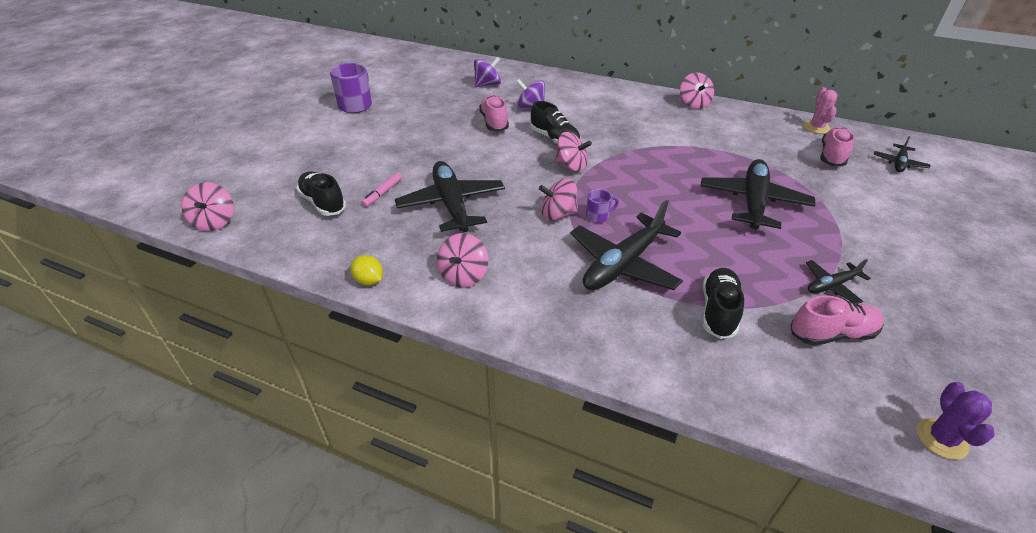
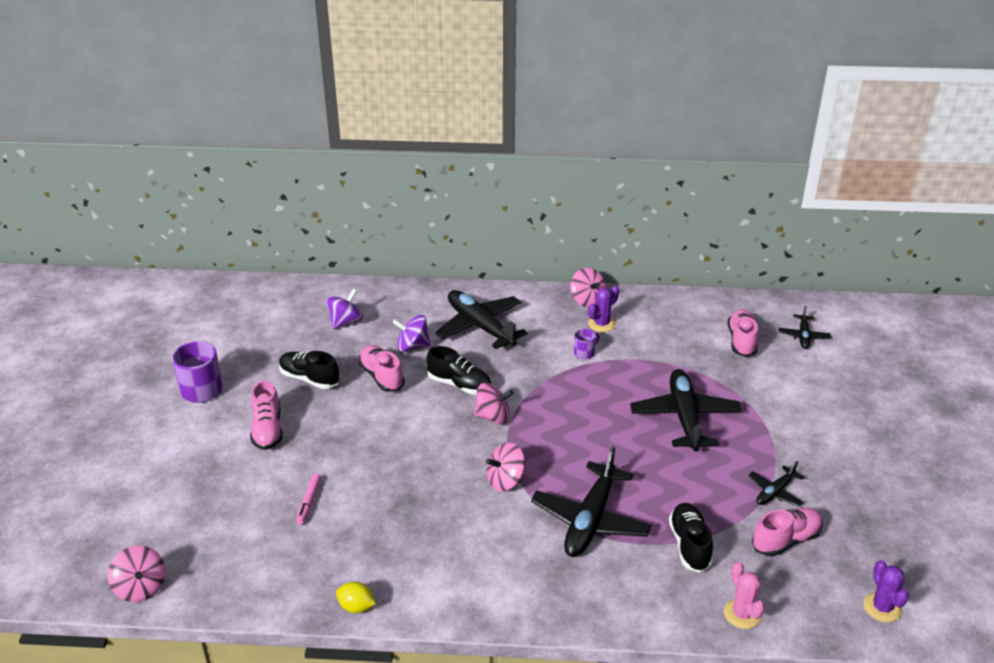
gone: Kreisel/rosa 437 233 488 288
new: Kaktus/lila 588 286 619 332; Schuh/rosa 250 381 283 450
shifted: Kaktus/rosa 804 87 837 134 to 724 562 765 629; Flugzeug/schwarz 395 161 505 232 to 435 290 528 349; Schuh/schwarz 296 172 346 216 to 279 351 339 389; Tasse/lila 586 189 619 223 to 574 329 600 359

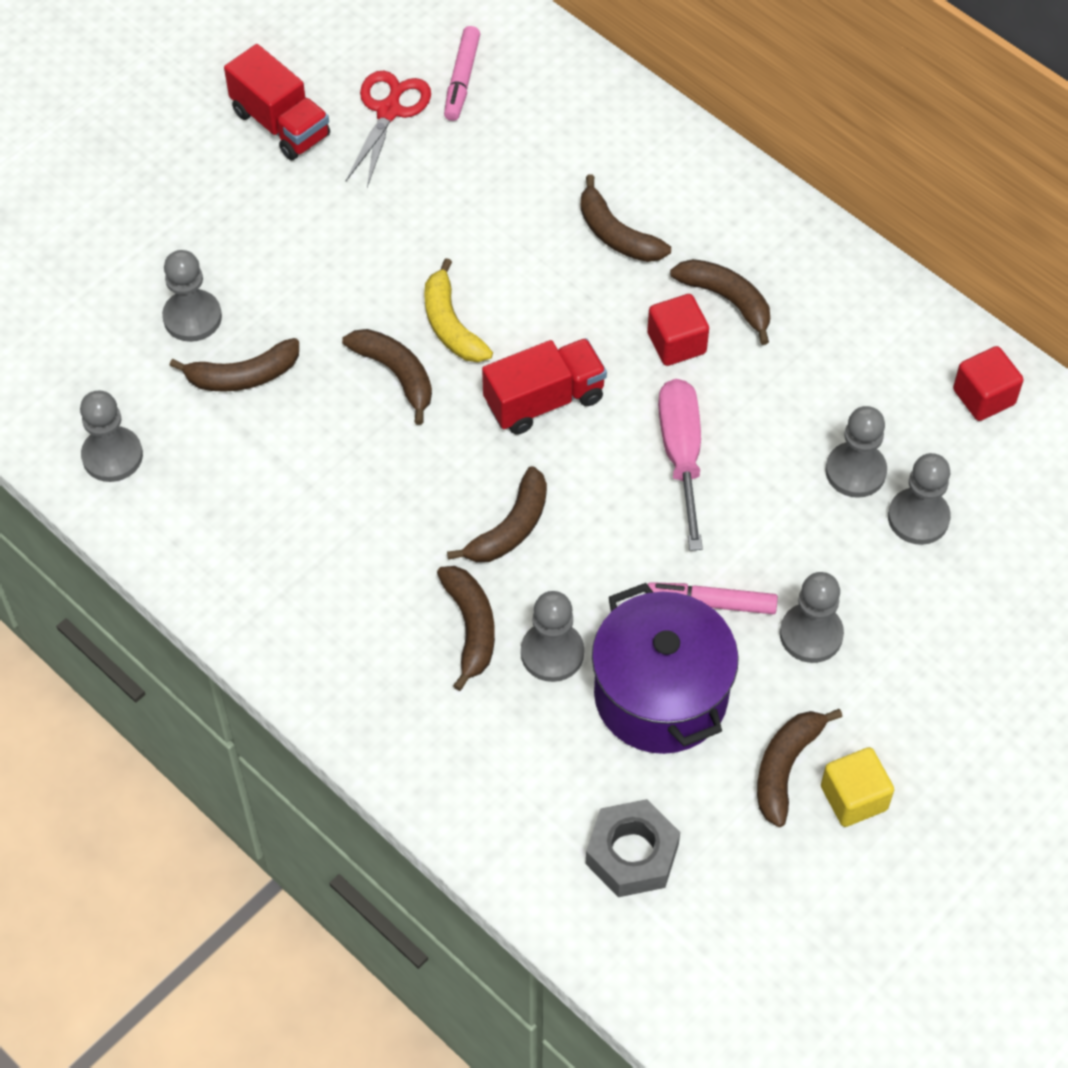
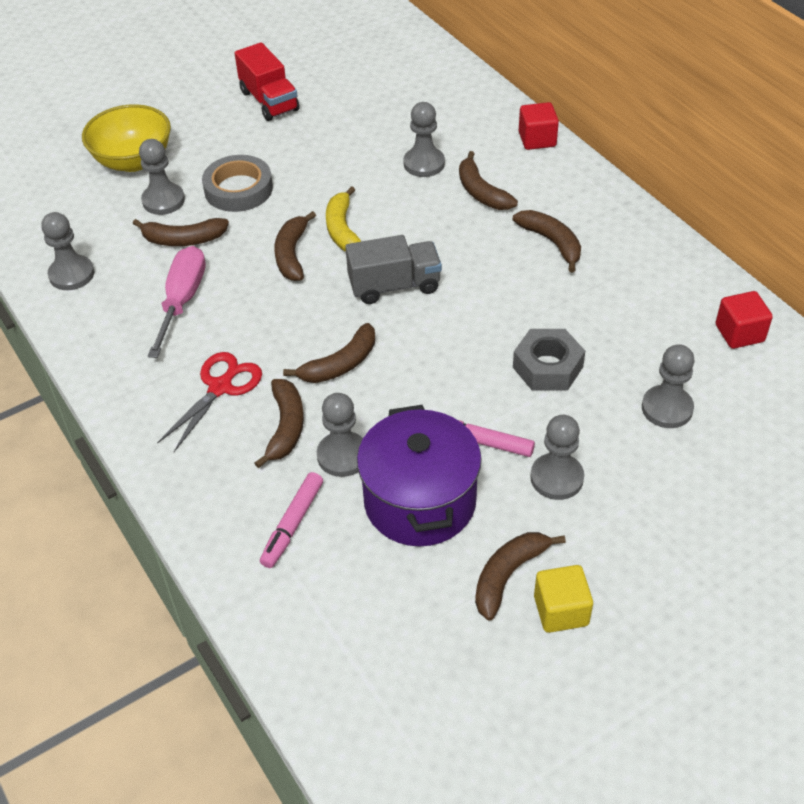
new: Schüssel/gelb 82 104 171 172; Klebeband/grau 202 155 273 212
shifted: Filzstift/rosa 444 26 480 121 to 260 472 323 568; Schere/rot 346 71 431 187 to 157 352 262 452; Kubus/rot 647 294 709 366 to 519 102 559 150; Schraubenzieher/rosa 658 379 703 551 to 148 246 206 358; Bauer/grau 826 406 887 498 to 403 102 445 177; Sechskantmutter/grau 586 799 680 897 to 513 329 585 391
repainted: Lastwagen/rot 482 338 607 435 to Lastwagen/grau 345 235 442 304
rotated: Banane/braun 342 329 432 425 = 274 211 316 281 150 degrees counterclockwise

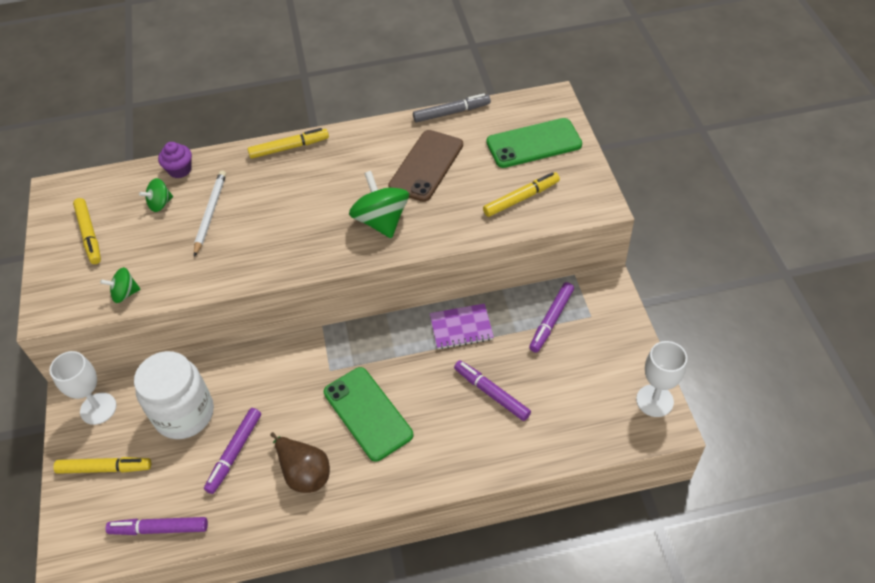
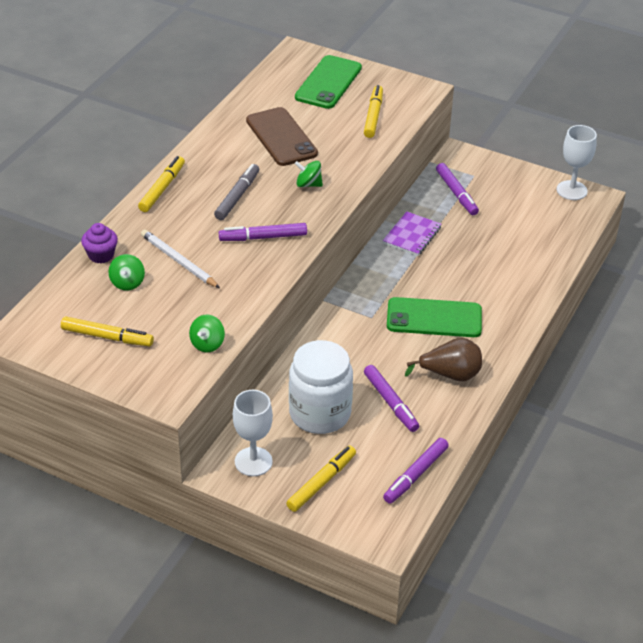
shifted: Filzstift/grau 413 93 491 122 to 214 164 259 220; Filzstift/lila 454 360 531 421 to 219 223 307 241
scaled: Kreisel/grün 349 171 409 238 = 294 161 323 187 x0.55

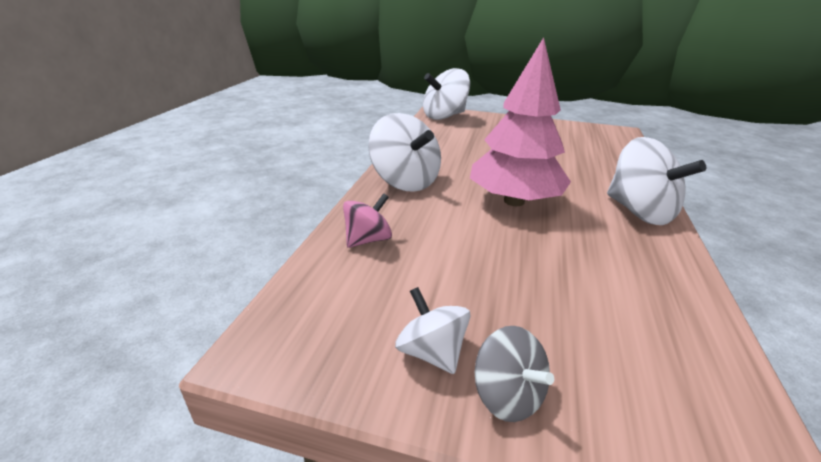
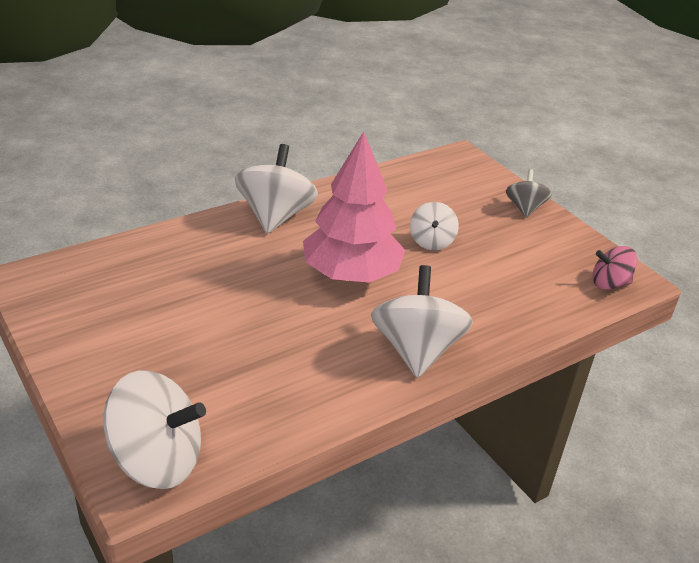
shifted: Kreisel/rosa 343 193 392 248 to 593 246 638 290; Kreisel/weiß 395 287 470 374 to 410 202 459 250

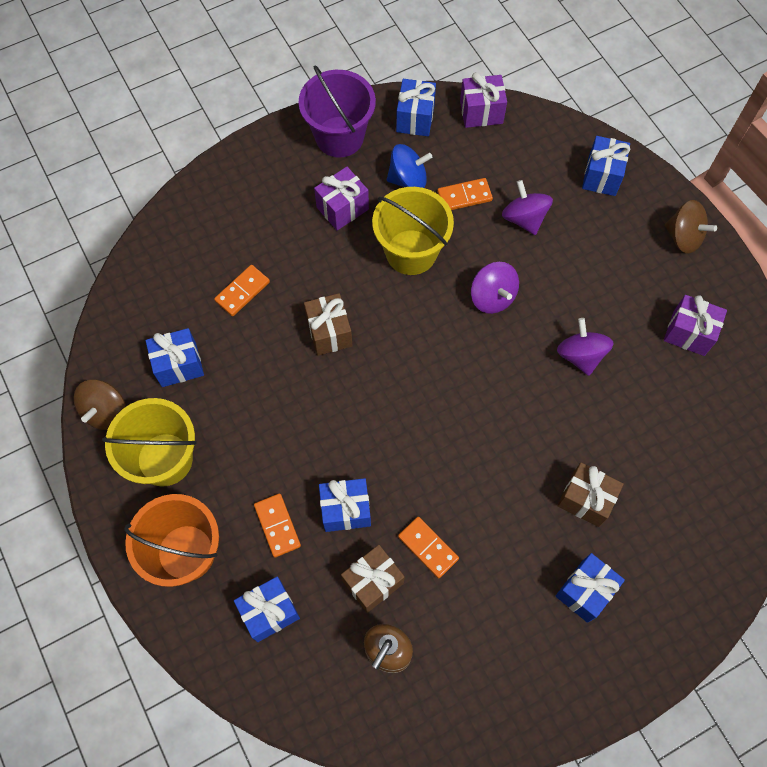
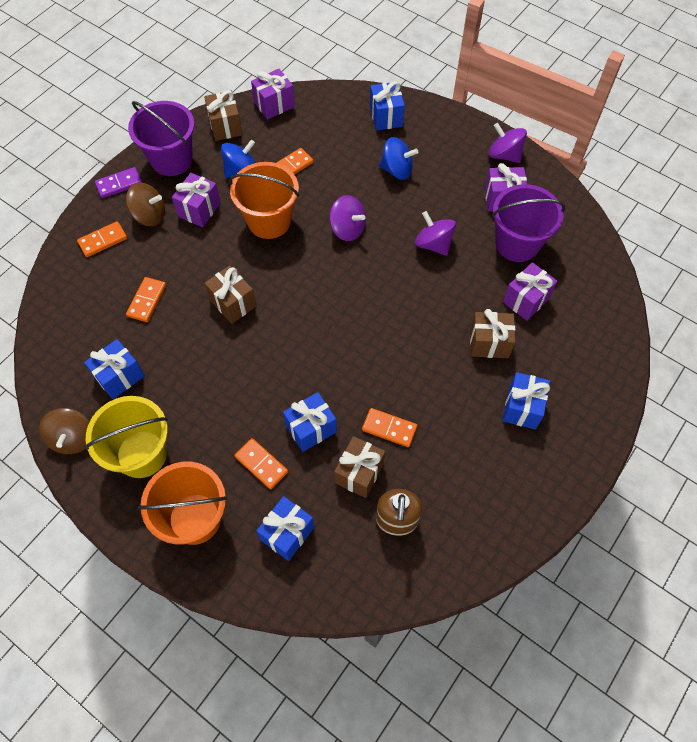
new: Kreisel/blau 379 137 418 180; Dominostein/lila 95 167 142 198; Eimer/lila 492 184 566 262; Dominostein/orange 77 221 127 257; Geschenk/lila 503 262 557 321
shifted: Kreisel/lila 502 180 553 235 to 489 123 527 163; Kreisel/braun 665 200 717 253 to 126 183 165 226
repainted: Geschenk/blau 396 79 436 136 to Geschenk/braun 204 90 242 141; Eimer/gelb 372 187 454 275 to Eimer/orange 229 162 299 239

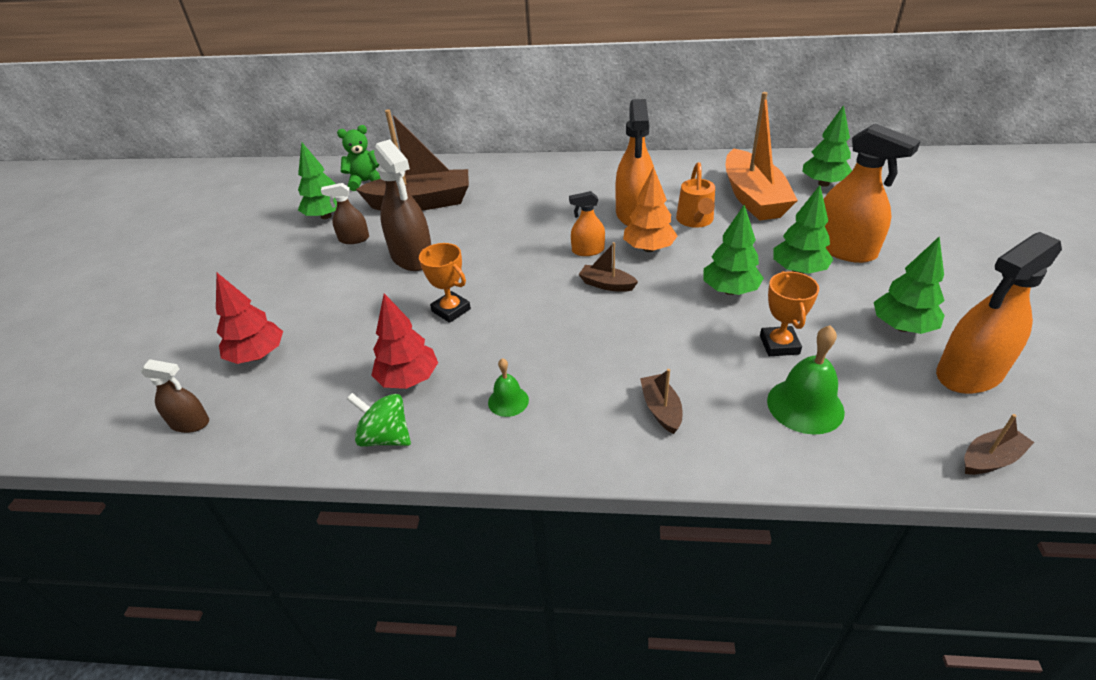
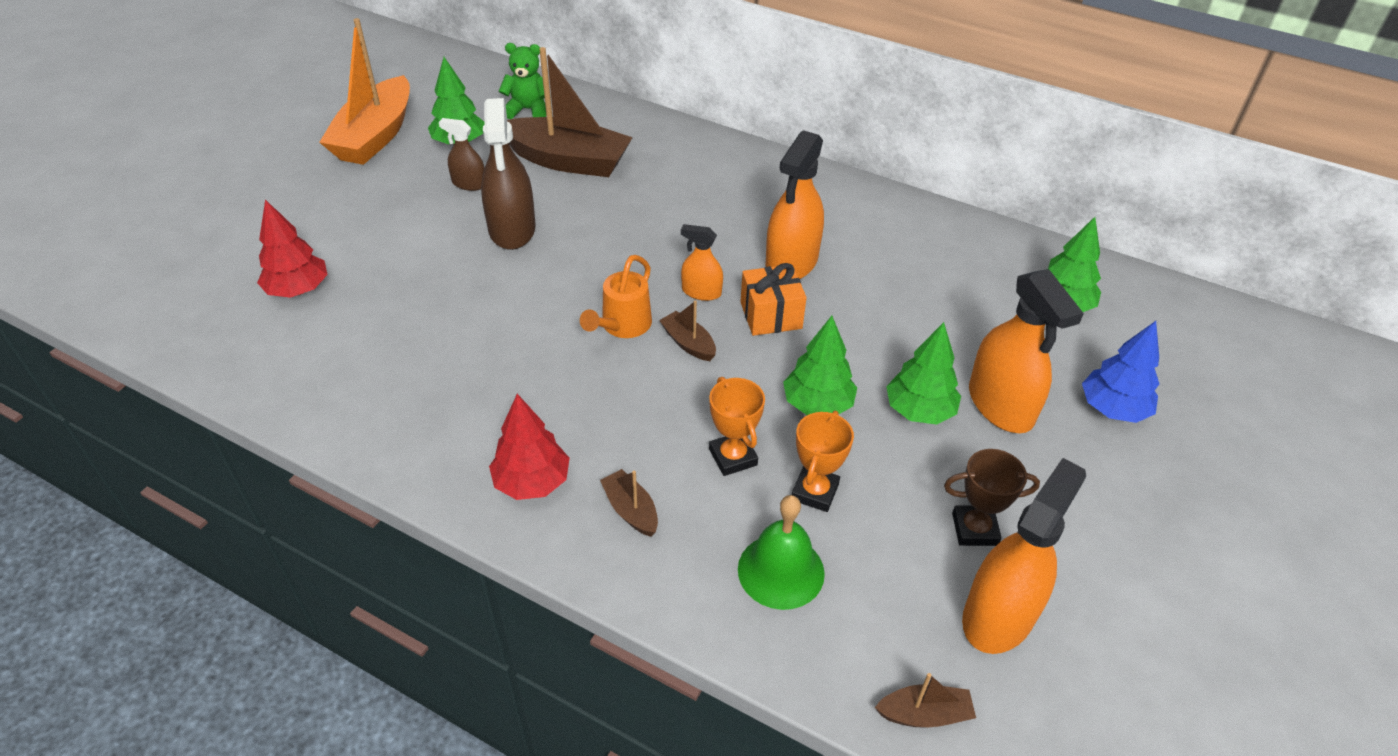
gone: Glocke/grün 488 358 529 417; Sprühflasche/braun 140 359 209 433; Kreisel/grün 347 393 411 447
new: Baum/blau 1082 321 1159 423
shifted: Boot/orange 726 92 798 221 to 319 18 410 165; Gießkanne/orange 676 162 715 228 to 580 255 652 338; Pokal/orange 419 243 471 323 to 709 377 765 476; Baum/rot 371 294 438 389 to 489 394 570 500
swapped: Baum/orange 623 167 677 252 to Geschenk/orange 741 263 807 336; Baum/grün 874 236 945 334 to Pokal/braun 944 449 1040 546
rotated: Sprühflasche/orange 936 232 1062 394 = 962 458 1086 654 135 degrees clockwise; Boot/braun 640 369 682 434 = 600 469 658 537 45 degrees counterclockwise

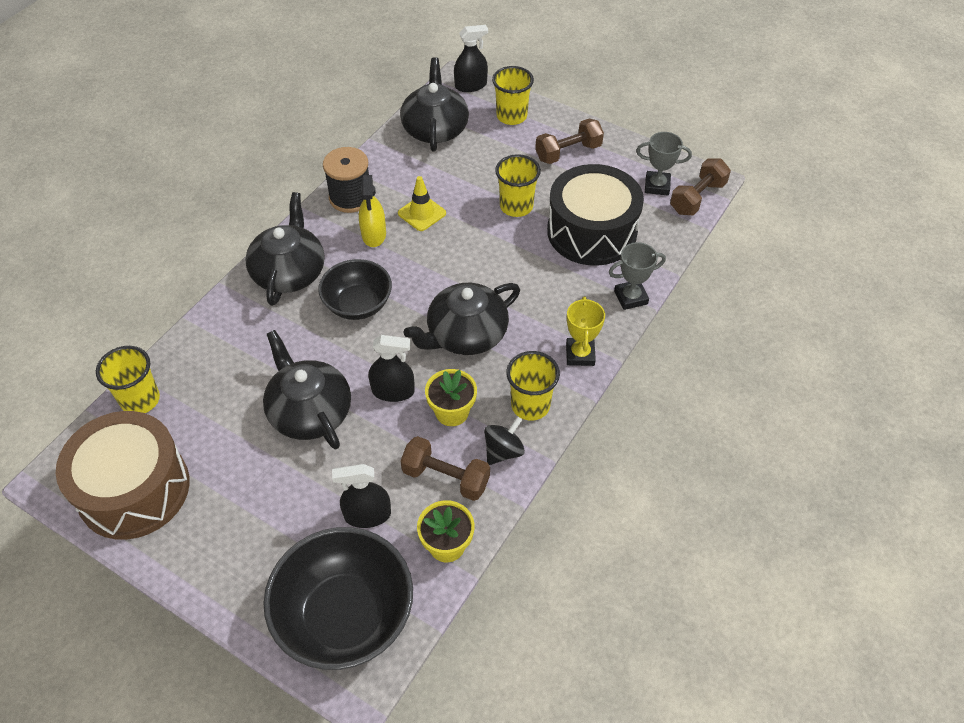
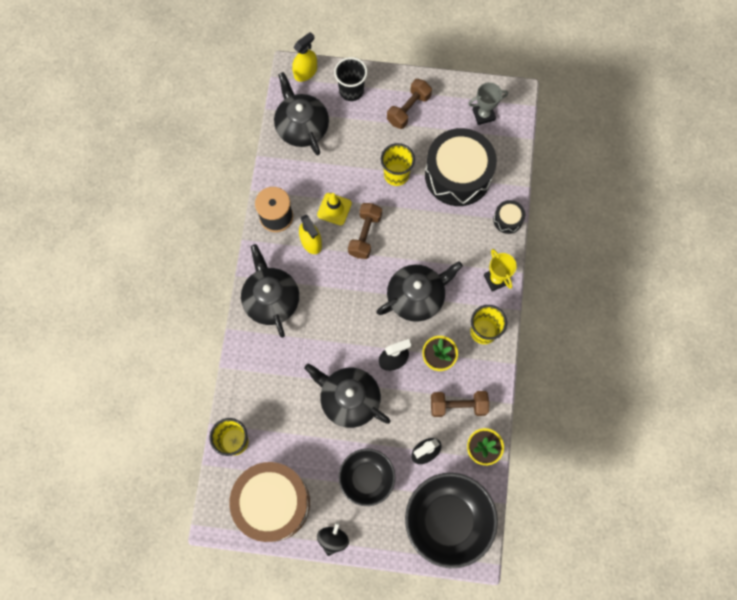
shifted: Hantel/braun 670 158 731 215 to 348 203 382 259; Schüssel/schwarz 318 259 392 320 to 339 448 395 506; Kreisel/schwarz 484 416 525 465 to 317 522 349 556
swapped: Pokal/grau 609 242 666 310 to Trommel/schwarz 493 200 525 234
repainted: Sprühflasche/schwarz 454 25 488 92 to Sprühflasche/gelb 292 32 317 82; Becher/gelb 492 66 534 125 to Becher/schwarz 334 57 367 101
rotated: Teekanne/schwarz 404 283 520 355 = 376 261 463 322 150 degrees counterclockwise

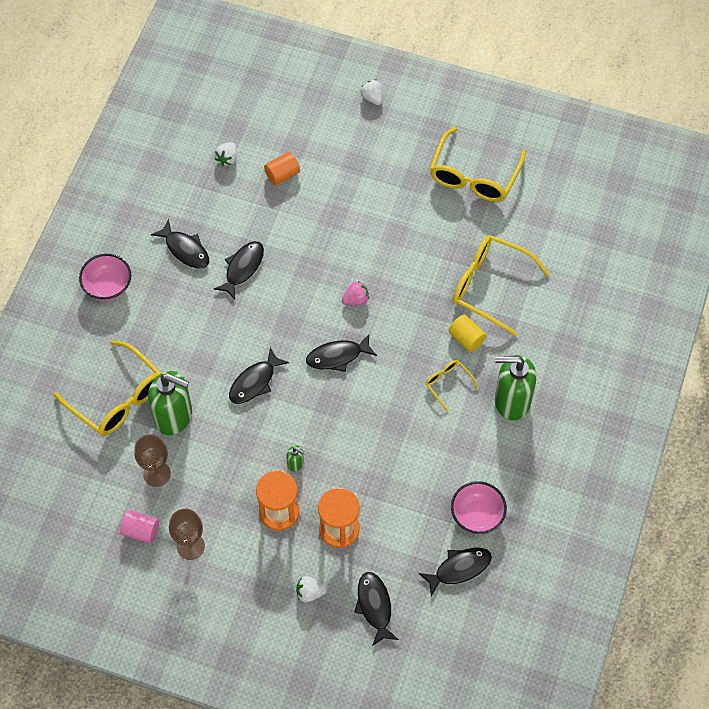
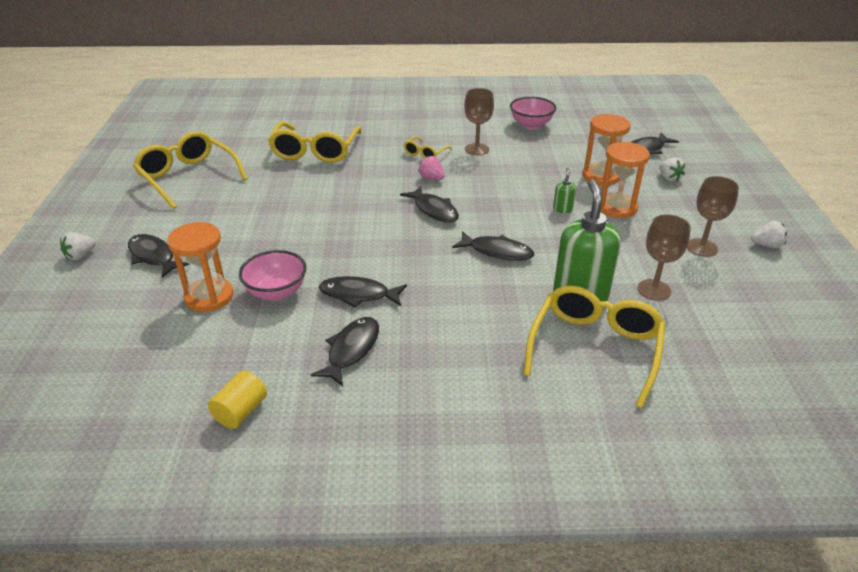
gone: Seifenspender/grün 495 355 536 421; Vollzylinder/rosa 120 510 159 544
new: Kelch/braun 464 88 494 155
shifted: Erdbeere/weiß 215 142 237 166 to 751 221 787 248; Schüssel/rosa 79 254 131 301 to 239 250 306 301; Erdbeere/rosa 342 281 369 305 to 418 156 445 180; Vollzylinder/gelb 449 314 487 352 to 208 371 267 429; Fisch/schwarz 419 548 492 597 to 128 234 190 278
swapped: Vollzylinder/orange 264 152 300 185 to Sanduhr/orange 167 222 233 312
rotated: Brille/gelb 430 127 526 202 = 133 131 248 209 135 degrees counterclockwise

